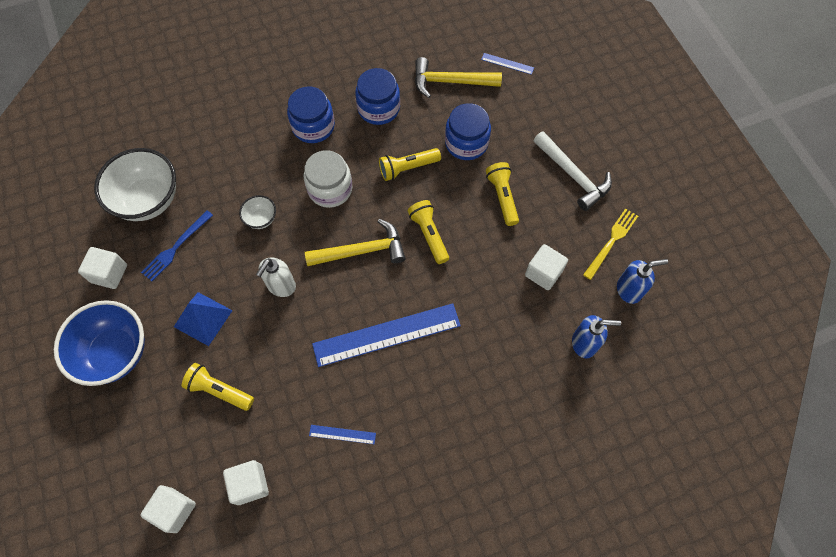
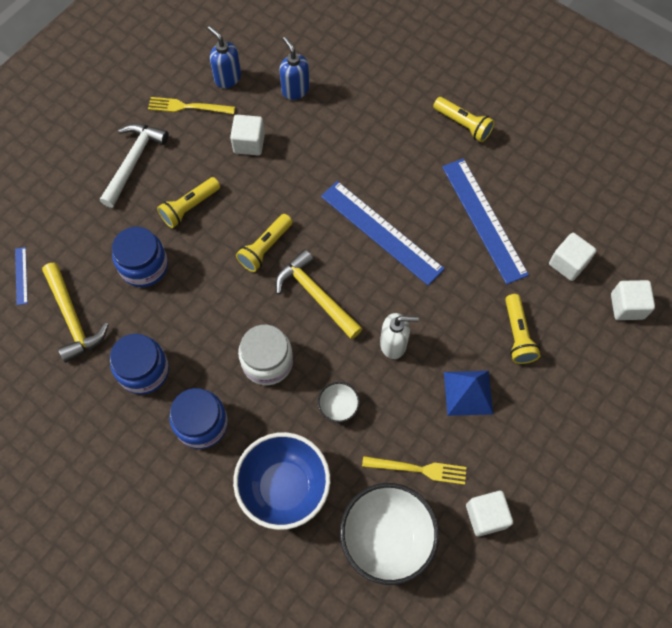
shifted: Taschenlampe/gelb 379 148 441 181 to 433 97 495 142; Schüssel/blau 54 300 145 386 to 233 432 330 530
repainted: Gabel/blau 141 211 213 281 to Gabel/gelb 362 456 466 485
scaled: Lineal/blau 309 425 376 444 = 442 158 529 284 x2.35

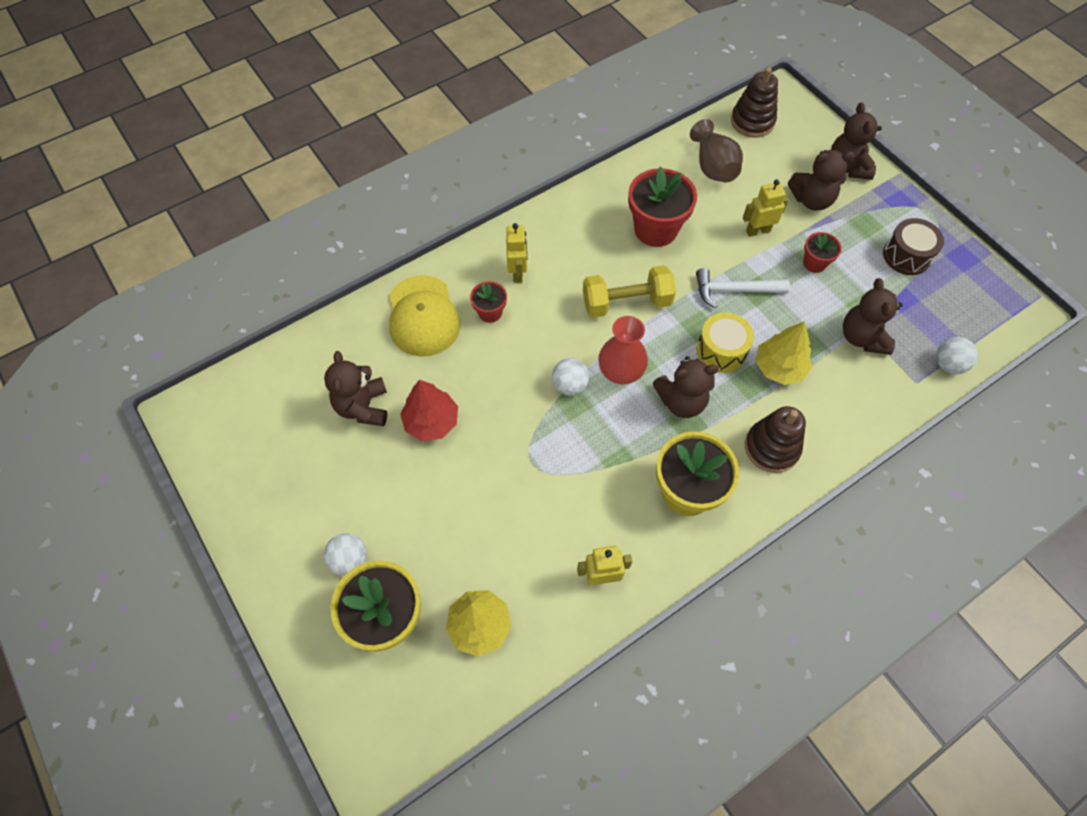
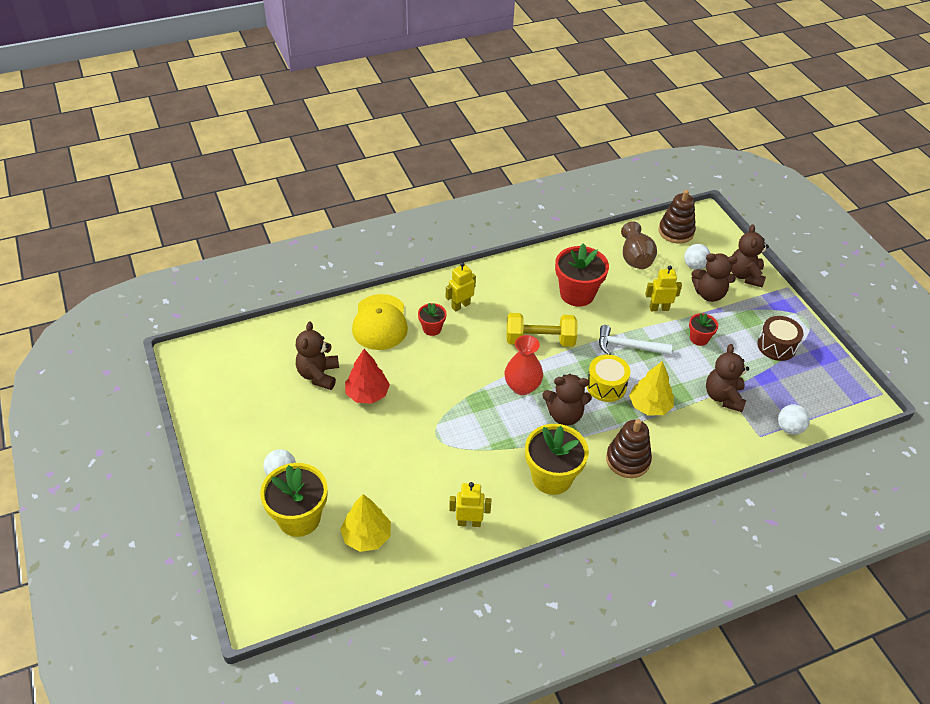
shifted: Ball/weiß 552 358 589 395 to 684 244 710 270
rotated: Roboter/gelb 506 223 527 283 = 446 262 476 312 135 degrees counterclockwise

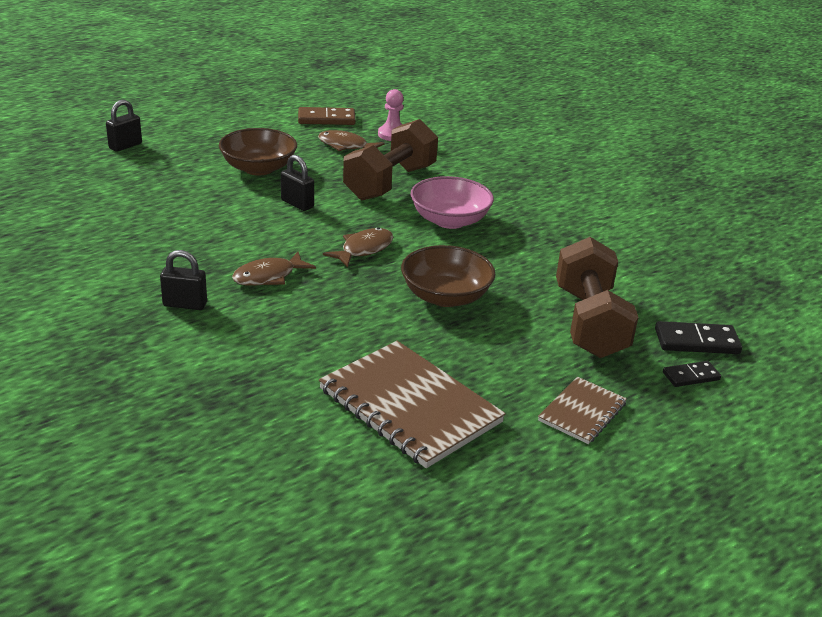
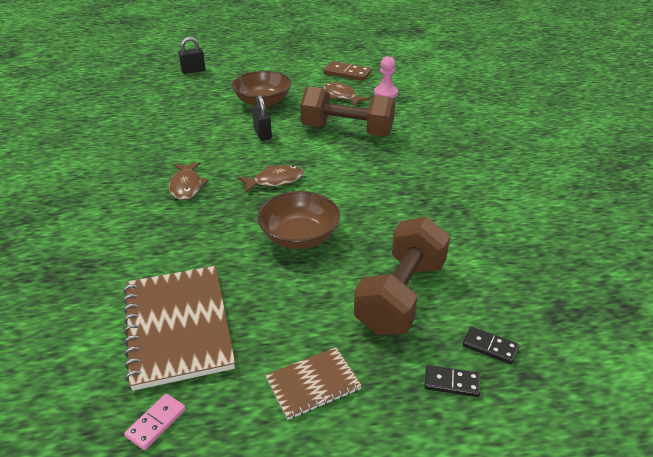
gone: Schüssel/rosa 411 176 494 229; Vorhängeschloss/schwarz 160 250 207 310
new: Dominostein/rosa 124 394 186 450
rotated: Hantel/braun 343 119 438 200 = 300 86 395 137 45 degrees clockwise; Fisch/braun 232 252 316 286 = 169 162 209 200 90 degrees counterclockwise
scaled: Dominostein/schwarz 655 321 742 354 = 462 327 519 364 x0.63

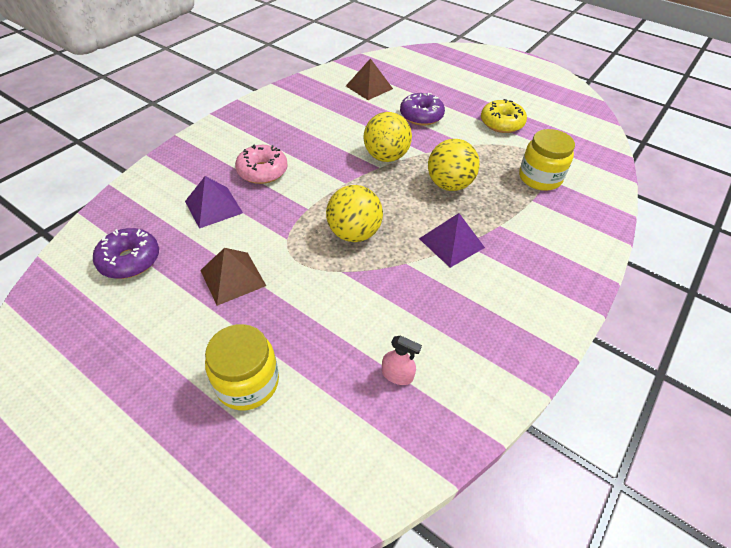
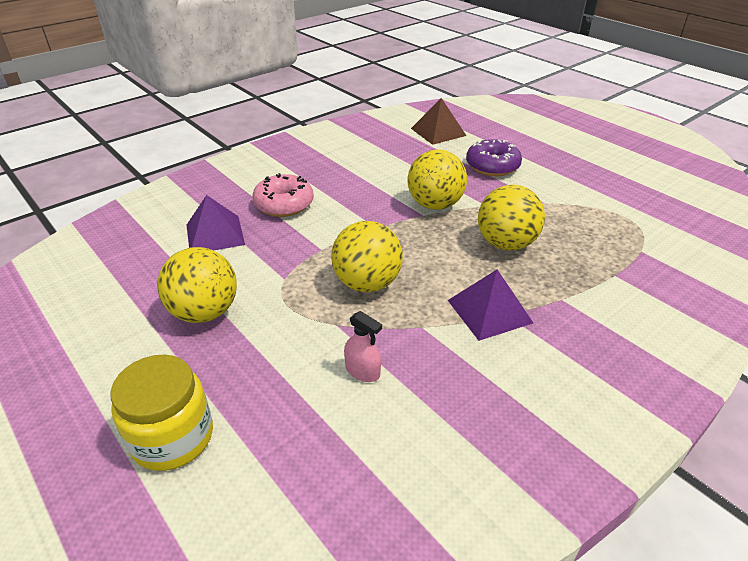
gone: Donut/gelb 481 99 527 133; Einmachglas/gelb 519 129 575 191; Donut/lila 93 228 159 279
shifted: Sprühflasche/rosa 382 335 422 385 to 344 311 382 382
swapped: Pyramide/braun 200 248 266 306 to Ball/gelb 157 247 237 323

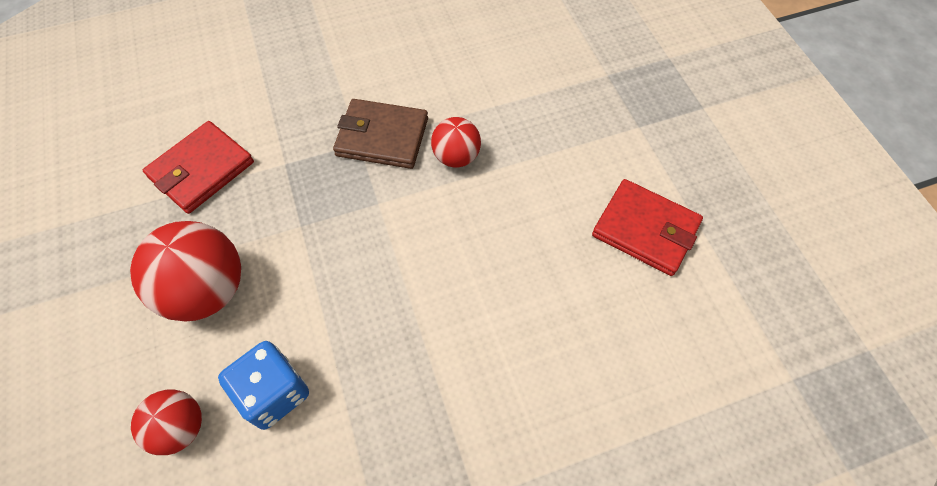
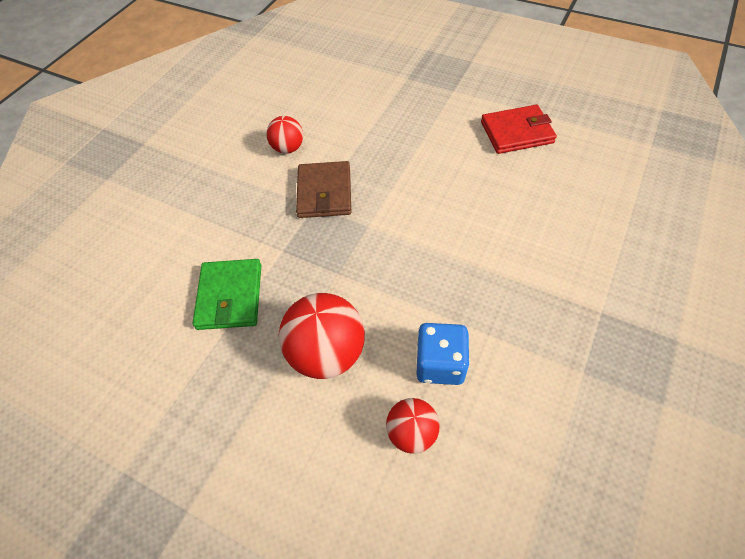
shifted: Ball/rot 431 117 481 168 to 266 116 303 154
repainted: Geldbörse/rot 143 121 254 214 to Geldbörse/grün 192 259 261 330
rotated: Geldbörse/braun 333 99 428 169 = 296 161 351 218 60 degrees counterclockwise

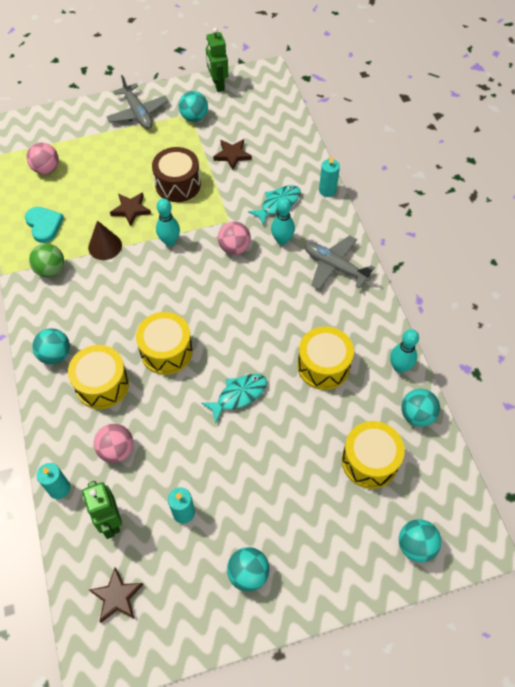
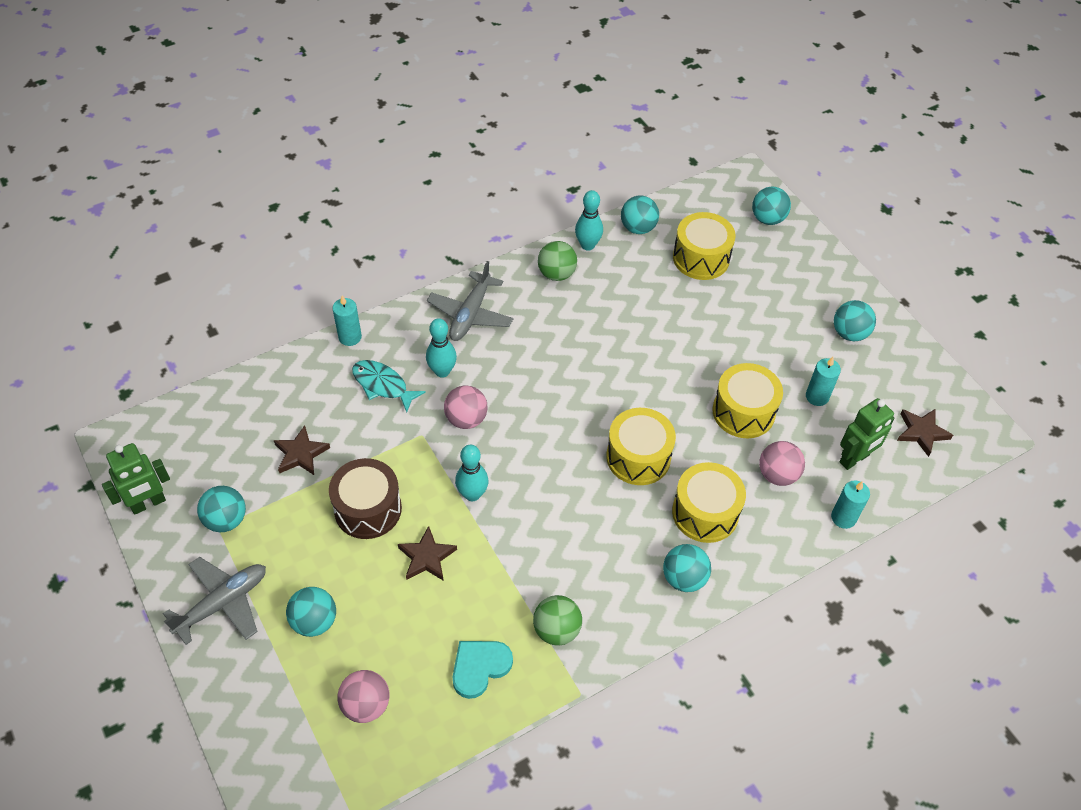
gone: Kegel/braun 88 220 122 260; Fisch/türkis 201 374 267 423
new: Ball/grün 538 241 577 281; Ball/türkis 286 587 336 637
shifted: Trommel/gelb 297 326 354 390 to 713 363 783 438

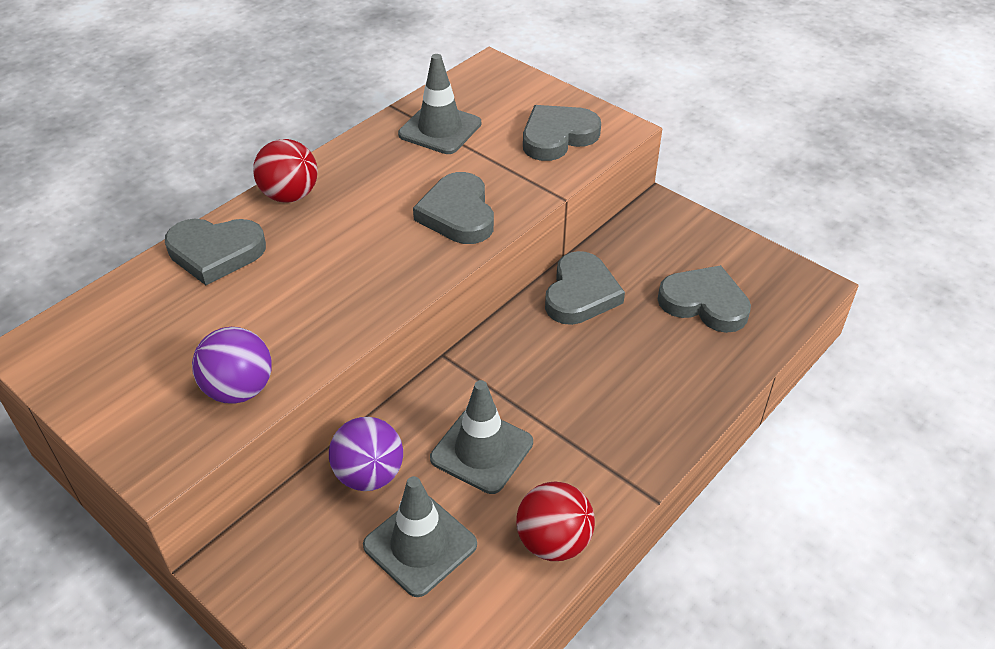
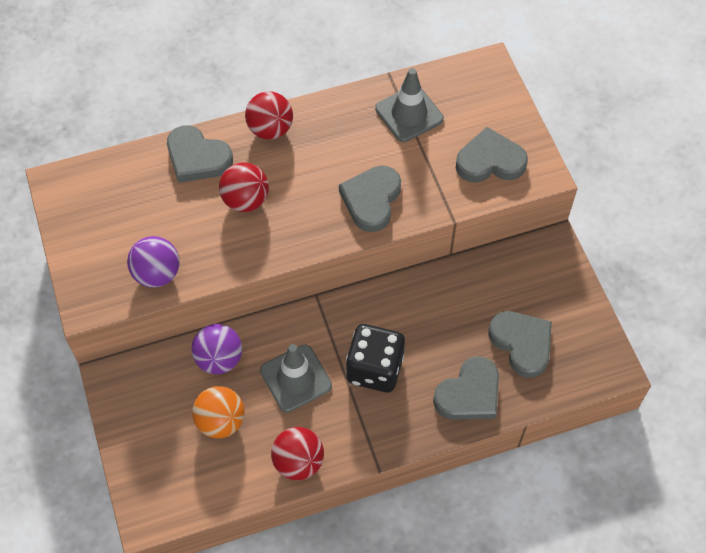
new: Ball/rot 219 162 269 212; Spielwürfel/schwarz 346 324 405 392
shifted: Herz/grau 545 251 625 325 to 433 356 499 420
swapped: Leitkegel/grau 363 476 477 597 to Ball/orange 192 386 245 439

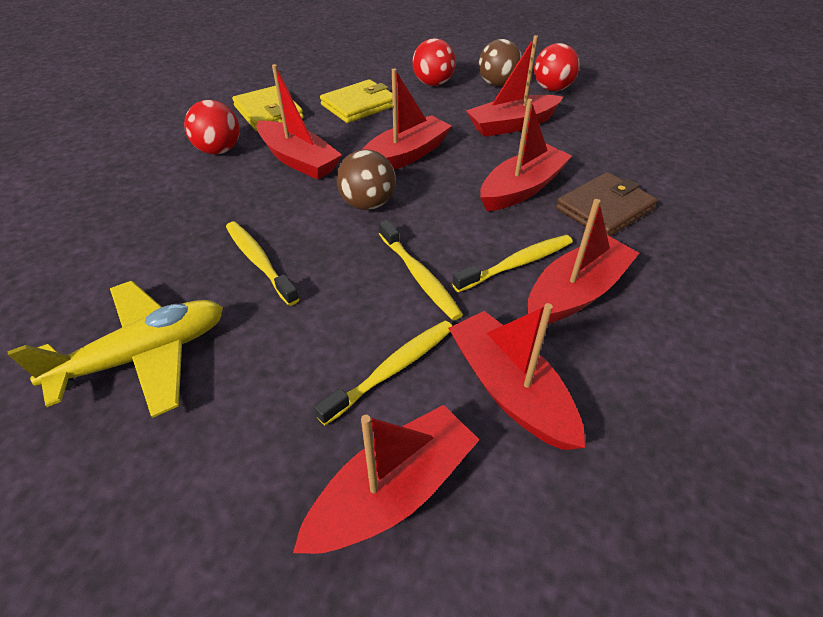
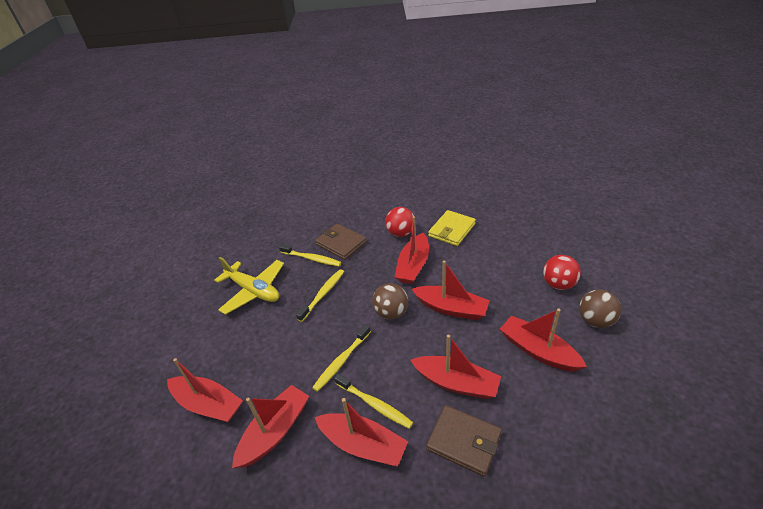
gone: Ball/rot 534 43 580 91; Geldbörse/gelb 320 79 393 123
new: Geldbörse/braun 315 224 367 260
shifted: Zahnbürste/gelb 314 321 452 426 to 279 244 341 266

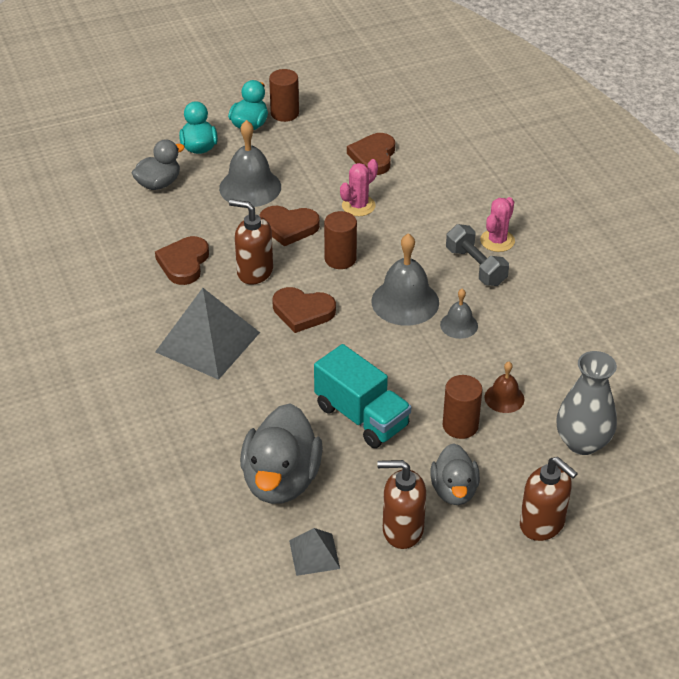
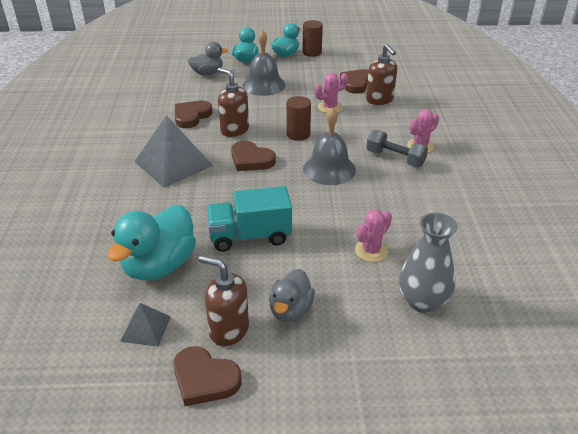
gone: Glocke/grau 440 289 478 339; Vollzylinder/braun 443 375 482 439
shifted: Herz/braun 260 206 320 246 to 173 346 242 406; Seifenspender/braun 520 457 578 541 to 366 44 397 105
swapped: Glocke/braun 485 362 524 413 to Kaktus/rosa 355 209 392 262
repainted: Ente/grau 240 404 323 504 to Ente/türkis 107 205 196 281
rotated: Hantel/grau 446 224 509 286 = 366 130 428 167 45 degrees counterclockwise; Lastwagen/türkis 314 344 411 448 = 206 186 292 252 105 degrees clockwise

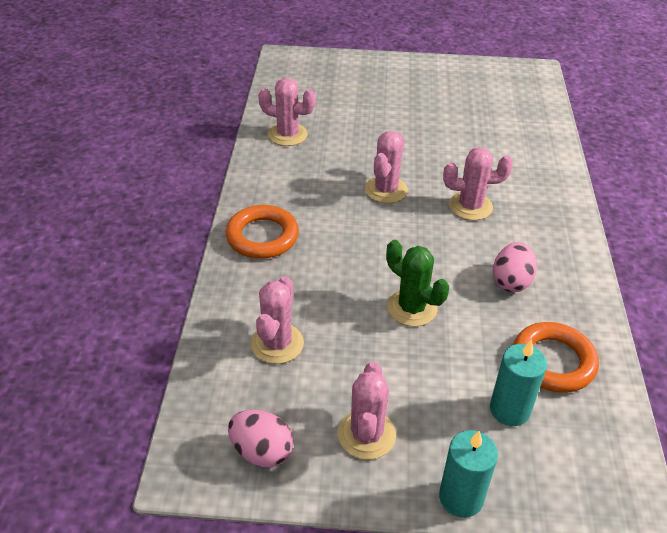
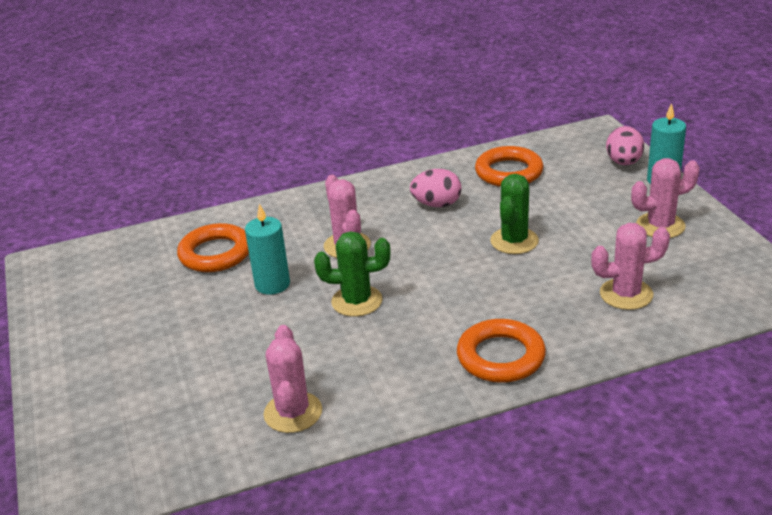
new: Ring/orange 177 223 249 272
shifted: Kerze/türkis 490 340 547 426 to 245 204 290 295; Ei/rosa 228 410 293 467 to 606 126 644 165
repainted: Kaktus/rosa 365 131 408 203 to Kaktus/grün 314 231 390 317

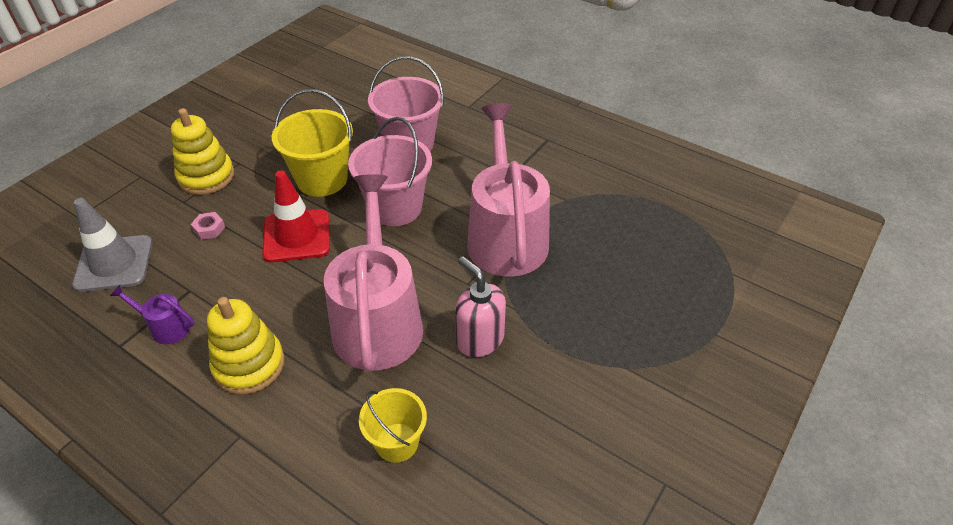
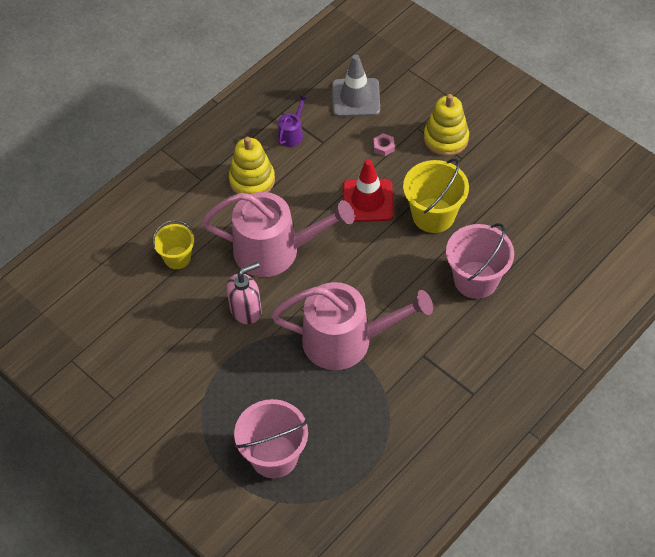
shifted: Eimer/rosa 348 117 432 226 to 234 399 308 478

